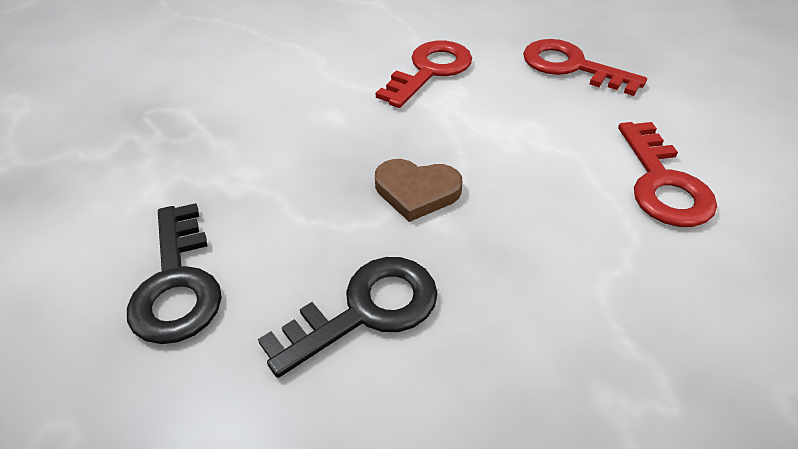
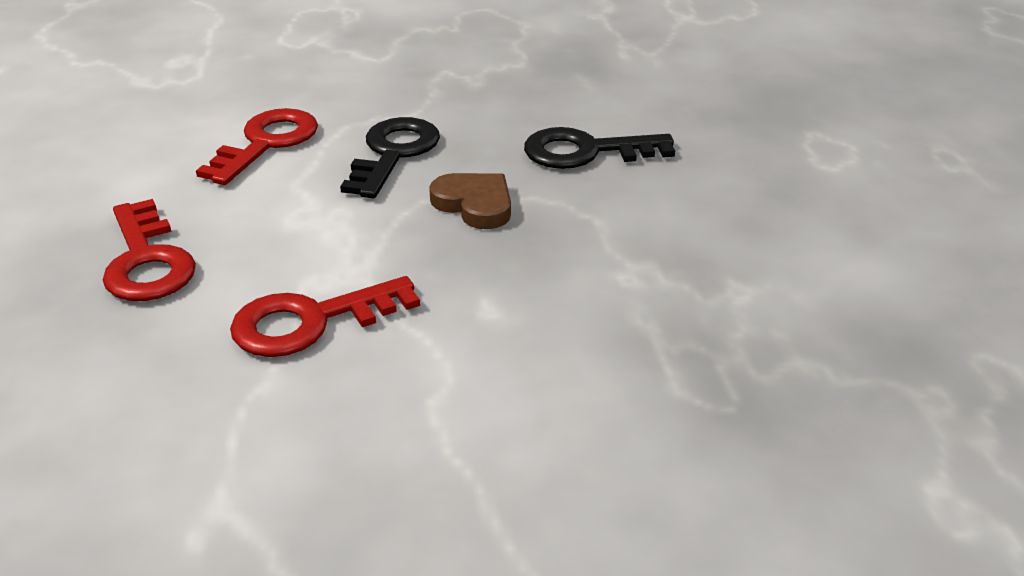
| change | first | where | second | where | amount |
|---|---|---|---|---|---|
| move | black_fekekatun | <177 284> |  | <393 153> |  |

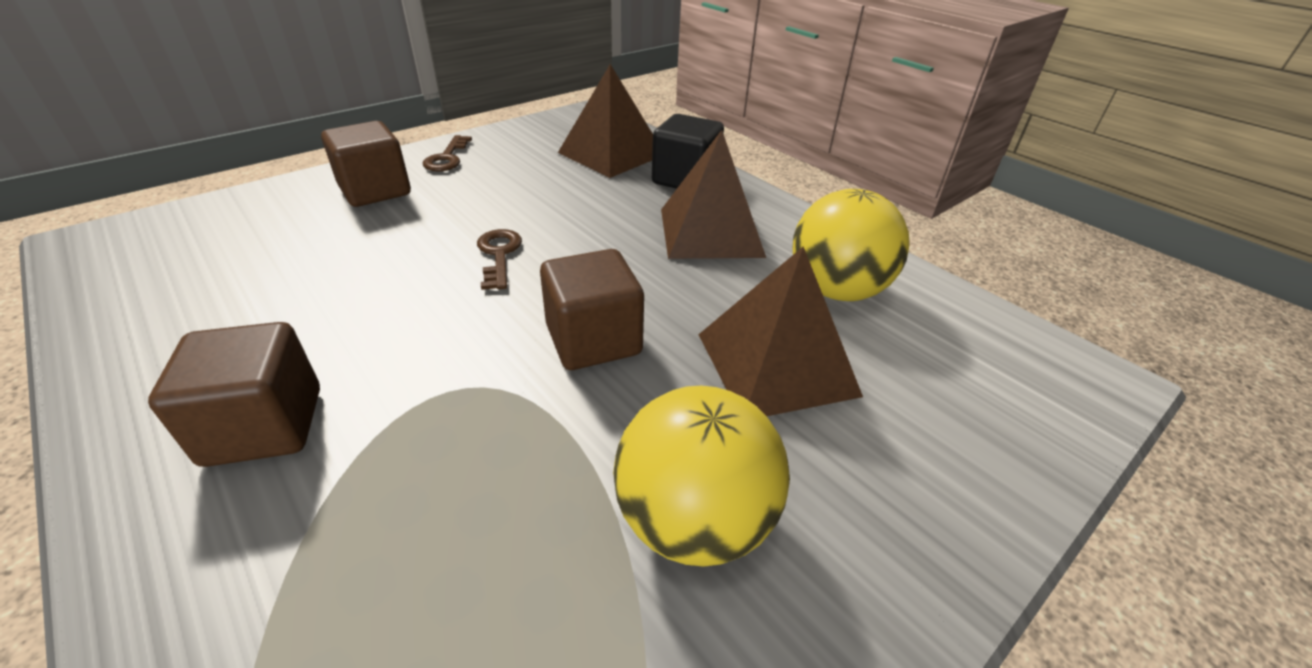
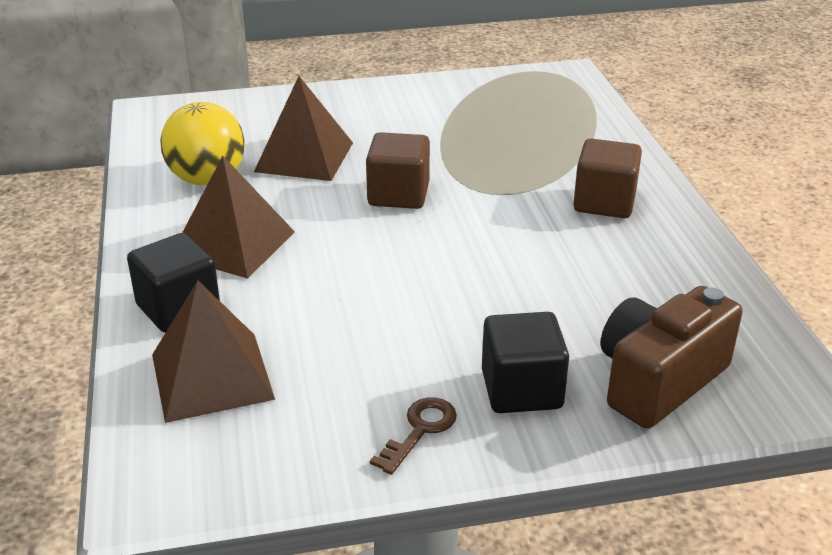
| change | first | where | second | where | amount |
|---|---|---|---|---|---|
| recolor | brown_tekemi | <375 191> | black_tekemi | <521 390> |  |
| delete | brown_fekekatun | <499 255> |  |  |  |
| delete | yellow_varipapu | <694 520> |  |  |  |
| insert |  |  | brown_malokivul | <659 380> |  |

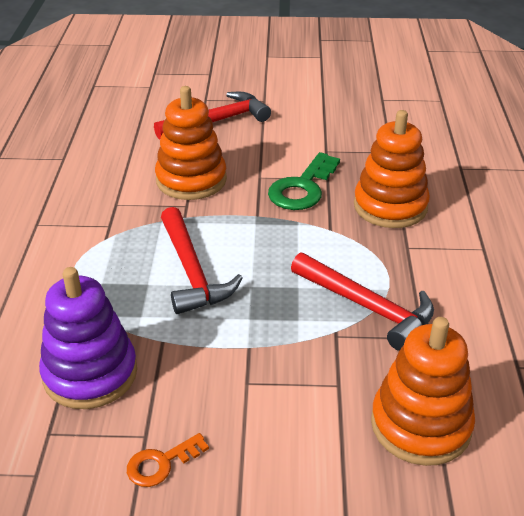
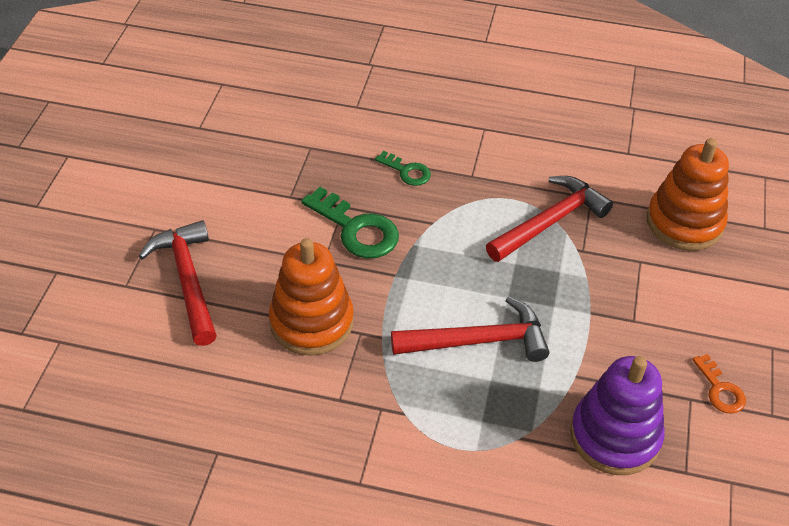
| change | first | where | second | where | amount |
|---|---|---|---|---|---|
| replace | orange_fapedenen | <390 206> | green_fekekatun | <407 171> |  |

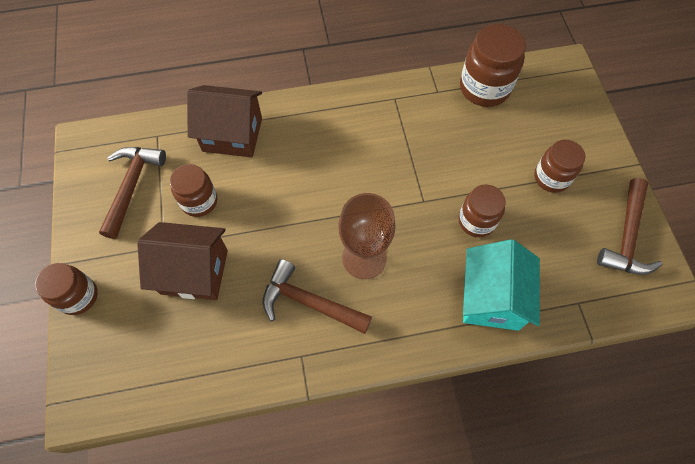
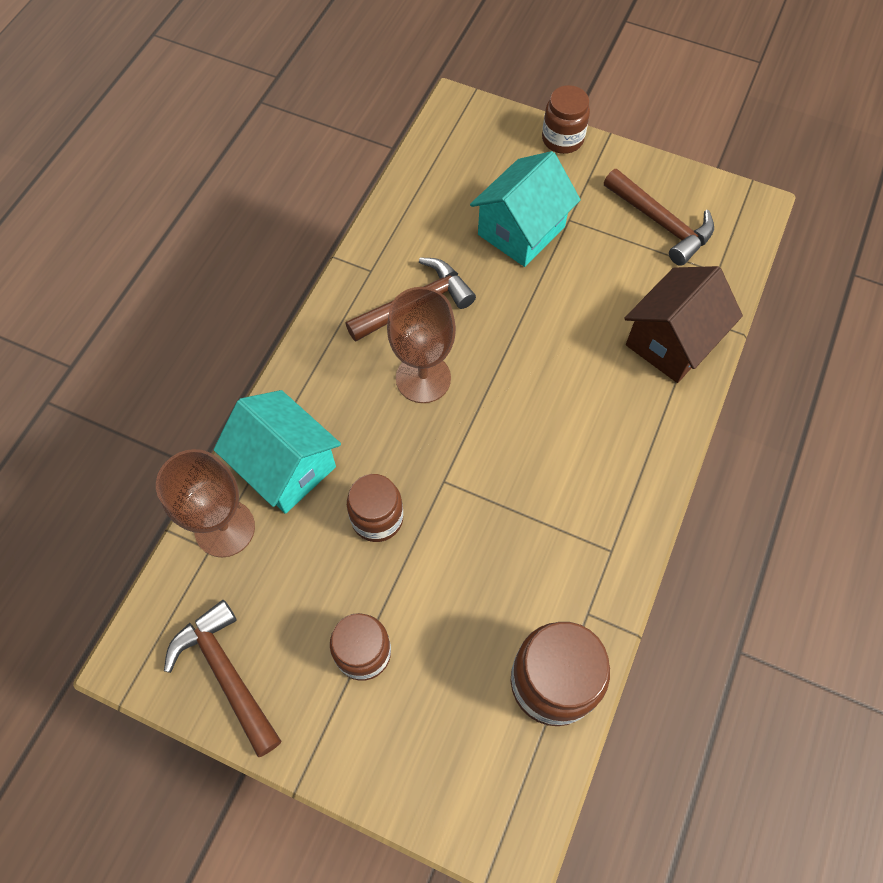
| change | first | where | second | where | amount |
|---|---|---|---|---|---|
| delete | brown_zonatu | <199 201> |  |  |  |
| recolor | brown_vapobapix | <194 272> | turquoise_vapobapix | <521 231> |  |
| insert |  |  | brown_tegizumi | <225 528> |  |

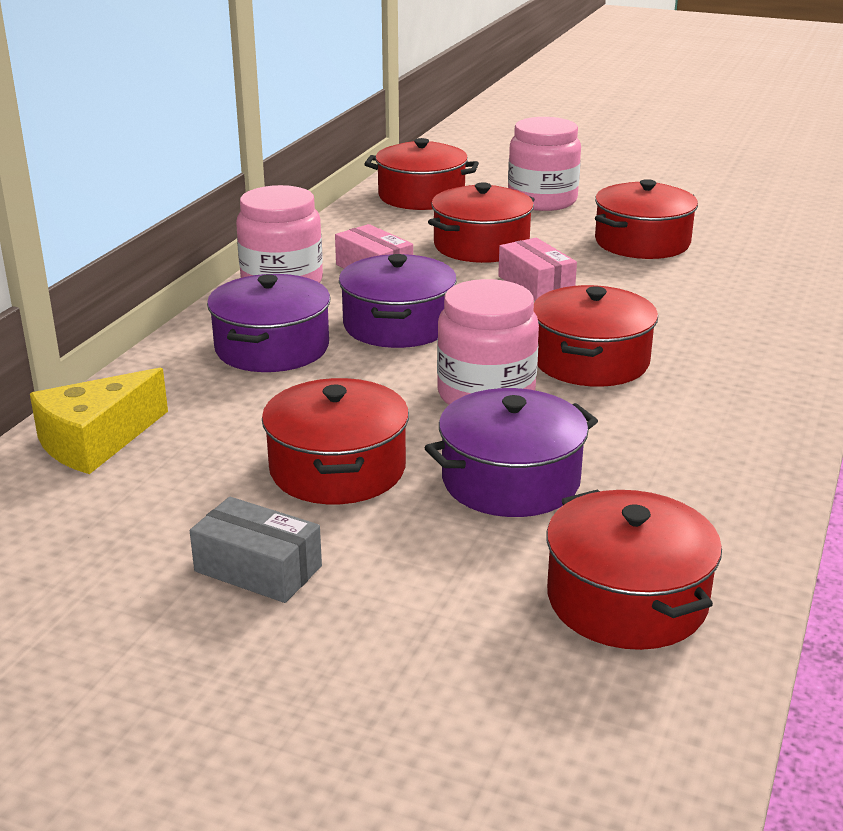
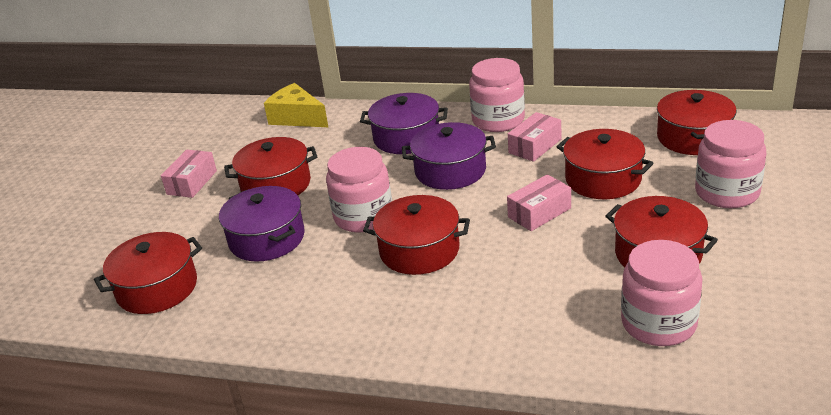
| change | first | where | second | where | amount |
|---|---|---|---|---|---|
| recolor | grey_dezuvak | <258 569> | pink_dezuvak | <192 182> |  |
| insert |  |  | pink_zonatu | <658 323> |  |

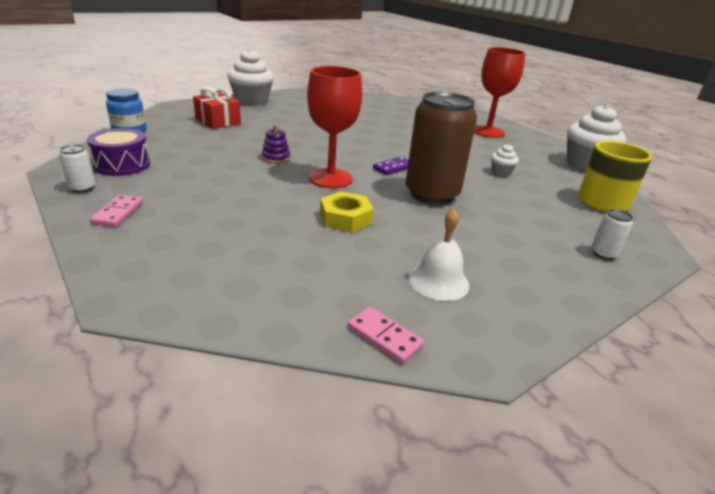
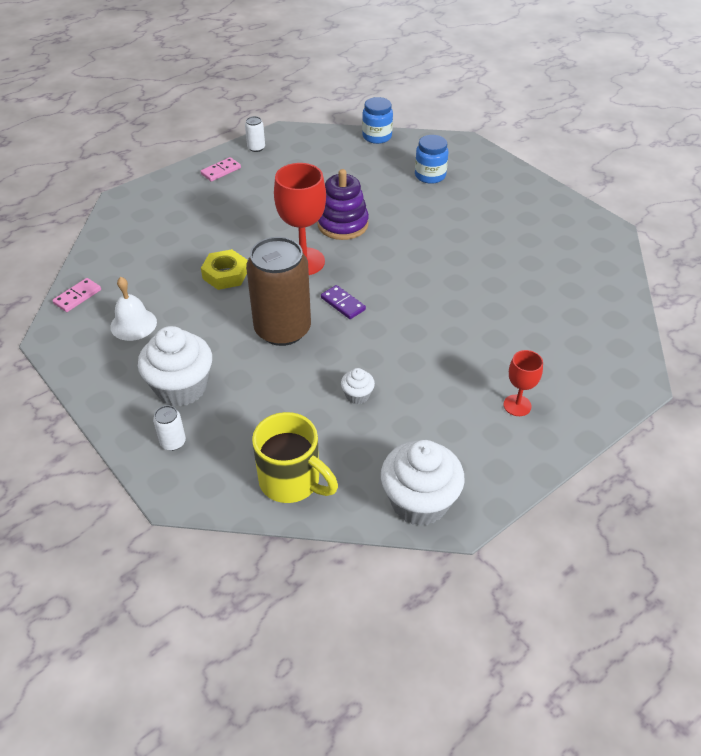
| change | first | where | second | where | amount |
|---|---|---|---|---|---|
| resize | red_tegizumi | <488 132> |  | <517 405> | x0.55 |
| move | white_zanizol | <252 101> |  | <181 387> |  |
| replace | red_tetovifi | <218 121> | blue_zonatu | <430 175> |  |
| resize | purple_fapedenen | <276 158> |  | <342 224> | x1.84 |
| delete | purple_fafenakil | <122 165> |  |  |  |
| rotate | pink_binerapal | <118 213> |  | <221 171> | 45 degrees counterclockwise |

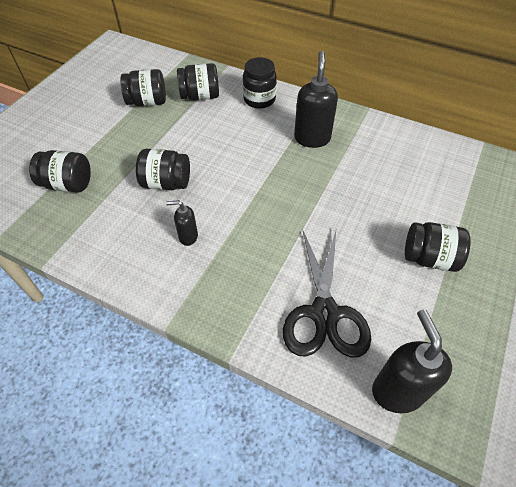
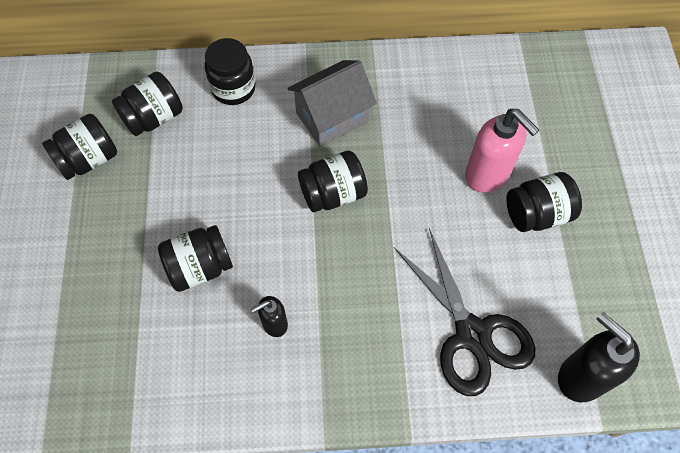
| change | first | where | second | where | amount |
|---|---|---|---|---|---|
| replace | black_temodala | <312 138> | grey_vapobapix | <332 117> |  |
| move | black_zonatu | <68 184> |  | <333 193> |  |
| insert |  |  | pink_temodala | <487 175> |  |

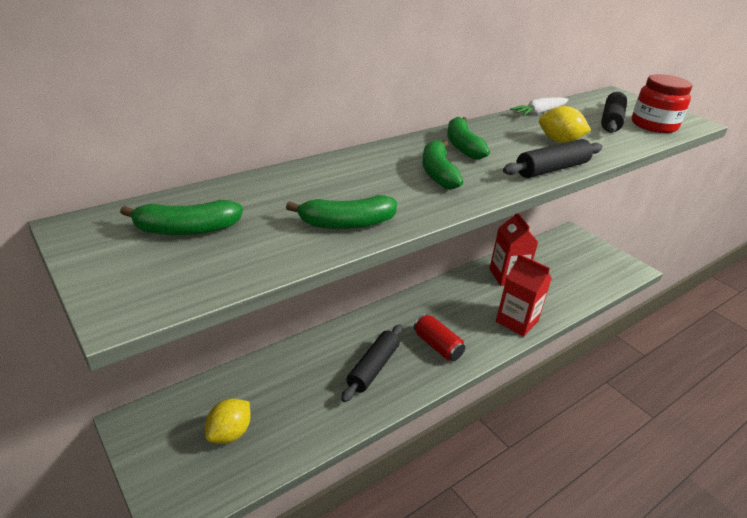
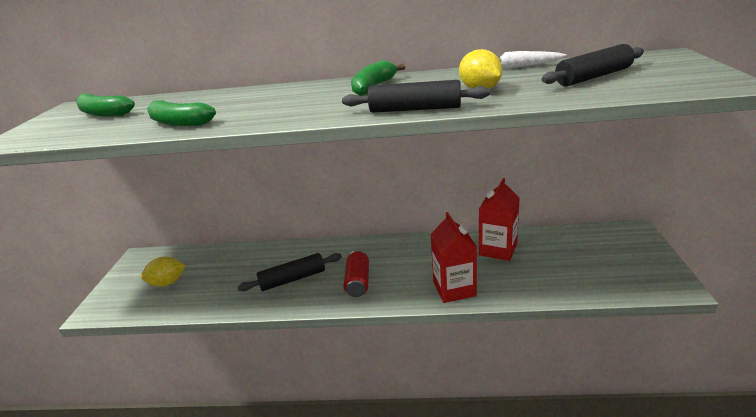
| change | first | where | second | where | amount |
|---|---|---|---|---|---|
| delete | red_zonatu | <653 125> |  |  |  |
| delete | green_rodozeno | <438 173> |  |  |  |

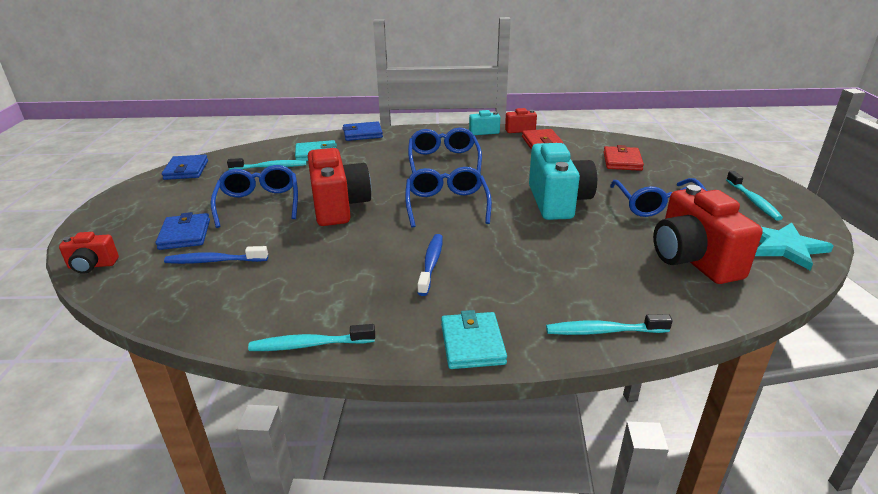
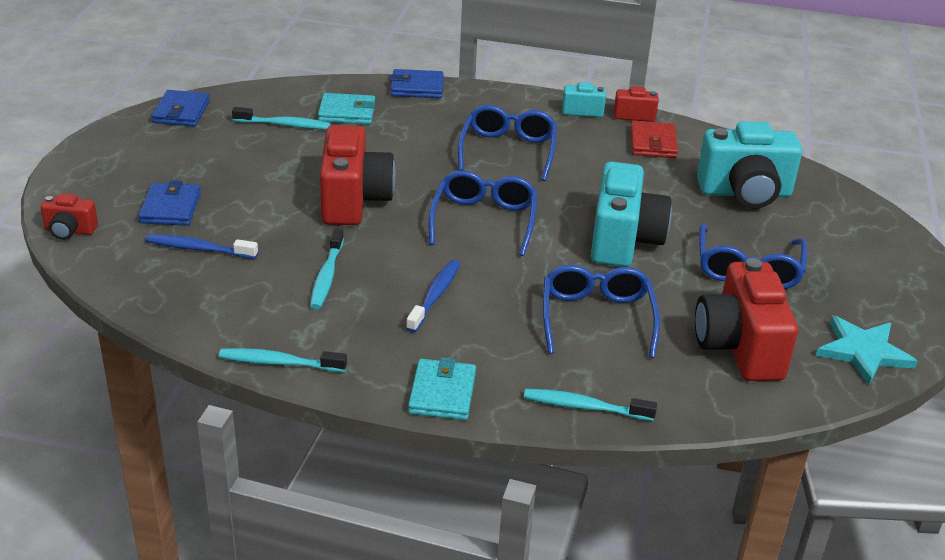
| change | first | where | second | where | amount |
|---|---|---|---|---|---|
| replace | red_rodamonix | <622 161> | turquoise_malokivul | <745 193> |  |
| move | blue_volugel | <259 204> |  | <596 319> |  |
| move | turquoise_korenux | <753 201> |  | <326 276> |  |

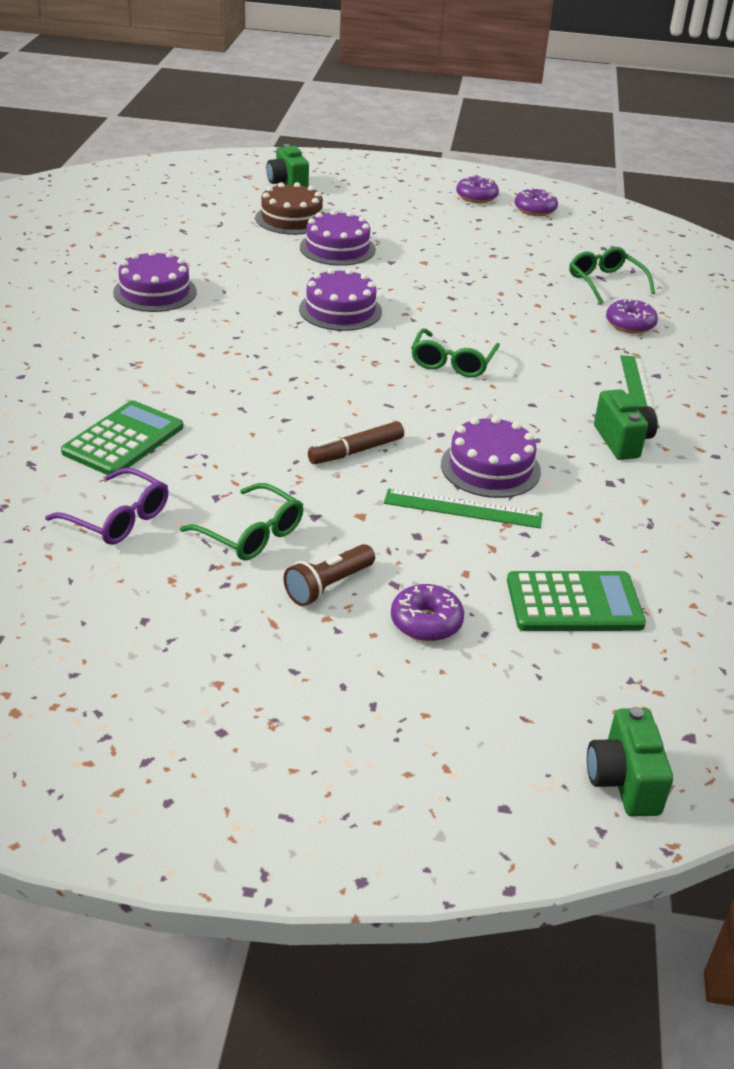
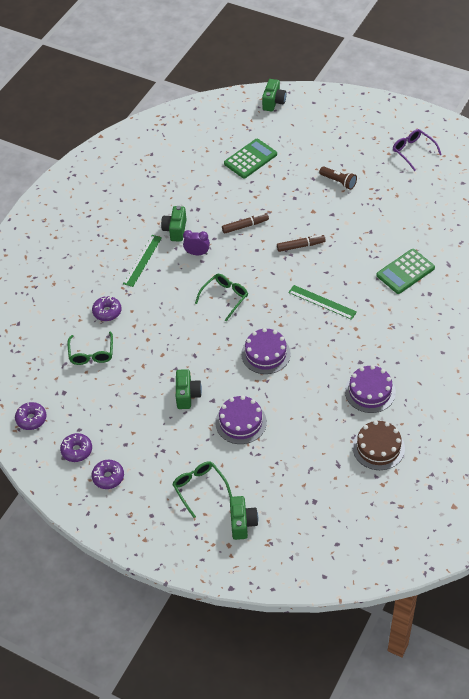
| change | first | where | second | where | amount |
|---|---|---|---|---|---|
| move | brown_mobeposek | <291 219> |  | <378 447> |  |
| replace | purple_mobeposek | <490 468> | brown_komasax | <245 226> |  |
| move | purple_volugel | <118 519> |  | <413 151> |  |
| move | green_volugel | <251 534> |  | <199 488> |  |
| move | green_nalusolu | <463 508> |  | <322 302> |  |
| rotate | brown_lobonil | <328 586> |  | <338 182> | 60 degrees clockwise |
| rotate | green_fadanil | <574 603> |  | <250 159> | 120 degrees clockwise |
| move | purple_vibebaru | <426 622> |  | <31 419> |  |
| insert |  |  | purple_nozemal | <197 253> |  |
| insert |  |  | green_malokivul | <187 395> |  |

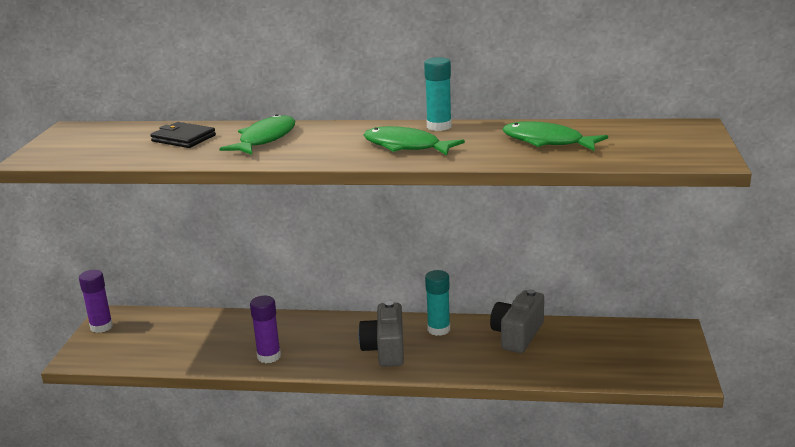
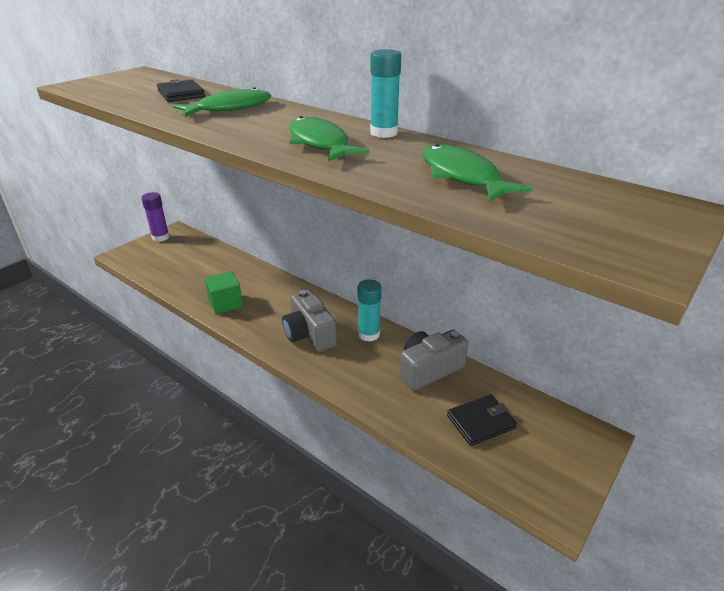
| change | first | where | second | where | amount |
|---|---|---|---|---|---|
| replace | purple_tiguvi | <269 356> | green_tekemi | <226 303> |  |
| rotate | grey_malokivul | <385 349> |  | <309 334> | 60 degrees counterclockwise |
| insert |  |  | black_rodamonix | <480 422> |  |

